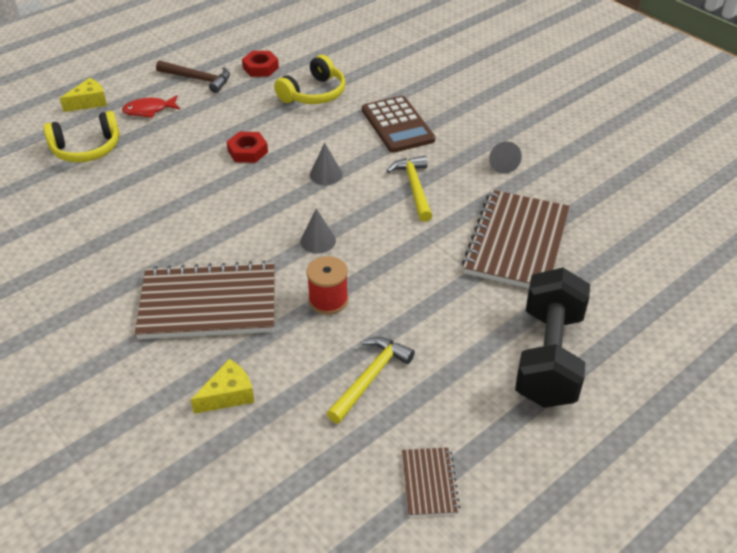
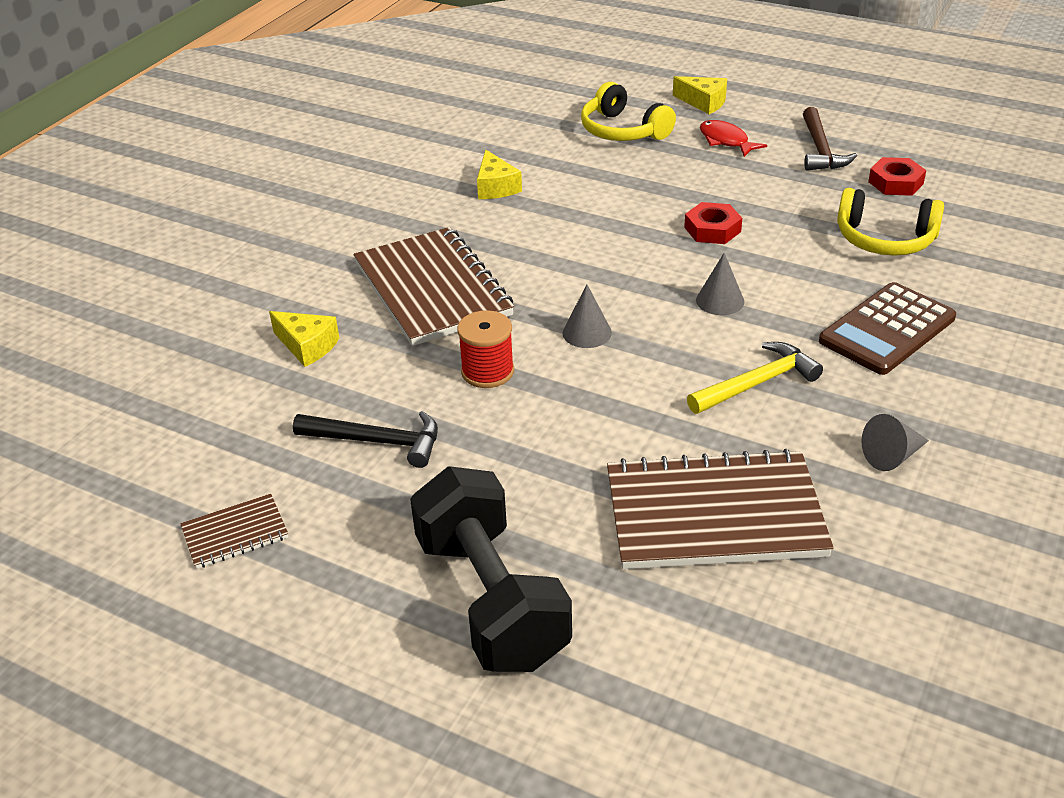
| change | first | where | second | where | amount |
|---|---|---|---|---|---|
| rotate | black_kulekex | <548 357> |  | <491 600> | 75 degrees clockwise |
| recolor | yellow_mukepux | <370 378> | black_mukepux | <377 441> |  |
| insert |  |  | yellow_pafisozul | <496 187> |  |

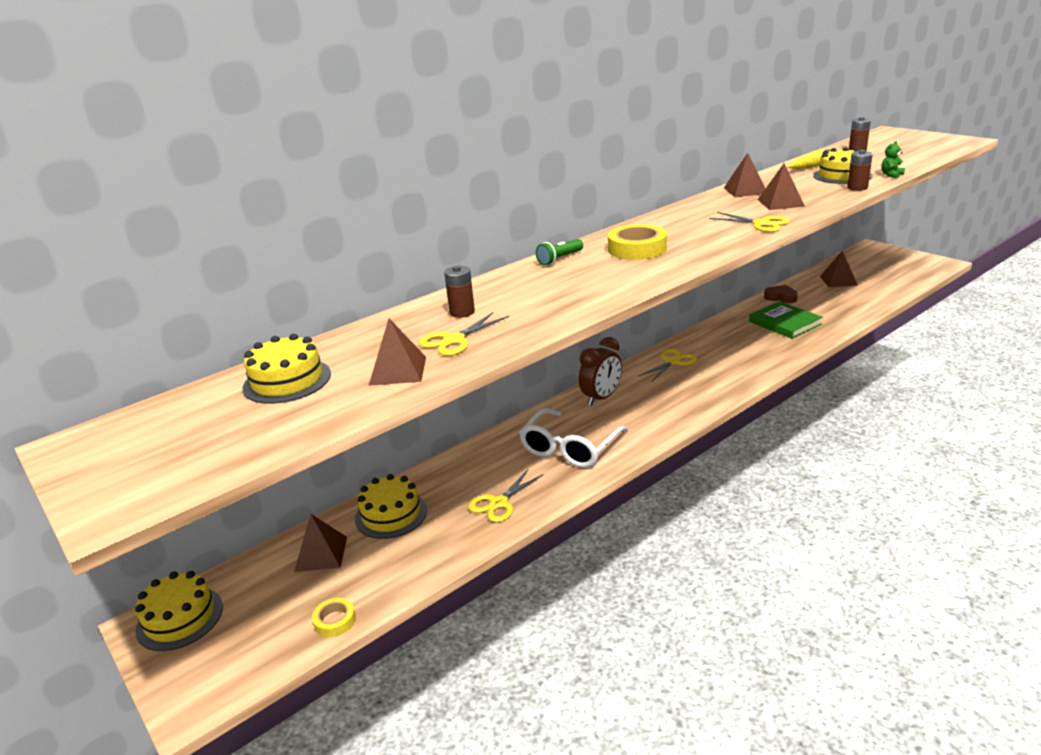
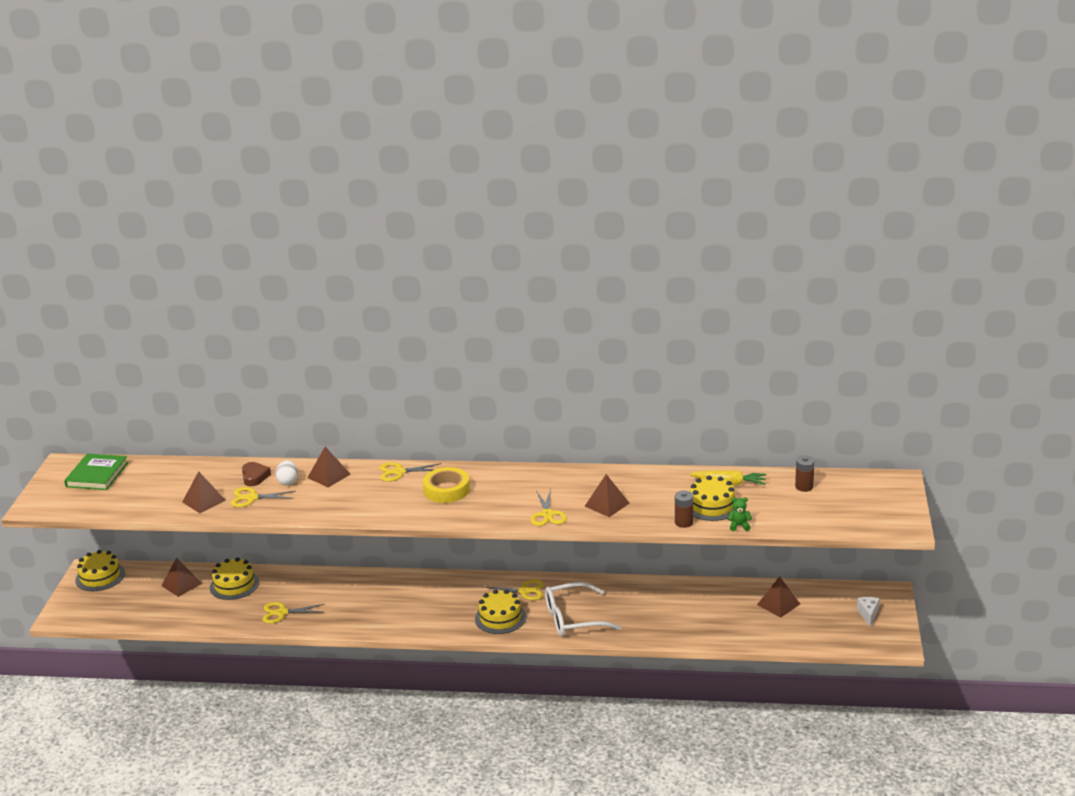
| change | first | where | second | where | amount |
|---|---|---|---|---|---|
| move | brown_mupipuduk | <745 190> |  | <329 476> |  |
| replace | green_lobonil | <559 259> | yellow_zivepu | <399 472> |  |
| replace | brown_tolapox | <462 312> | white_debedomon | <288 481> |  |
| move | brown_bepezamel | <781 297> |  | <254 477> |  |
| move | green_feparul | <785 323> |  | <97 475> |  |
| move | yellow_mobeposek | <287 381> |  | <500 618> |  |
| delete | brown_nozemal | <601 398> |  |  |  |
| move | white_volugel | <570 448> |  | <573 618> |  |
| delete | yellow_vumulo | <335 621> |  |  |  |
| insert |  |  | white_pafisozul | <868 614> |  |

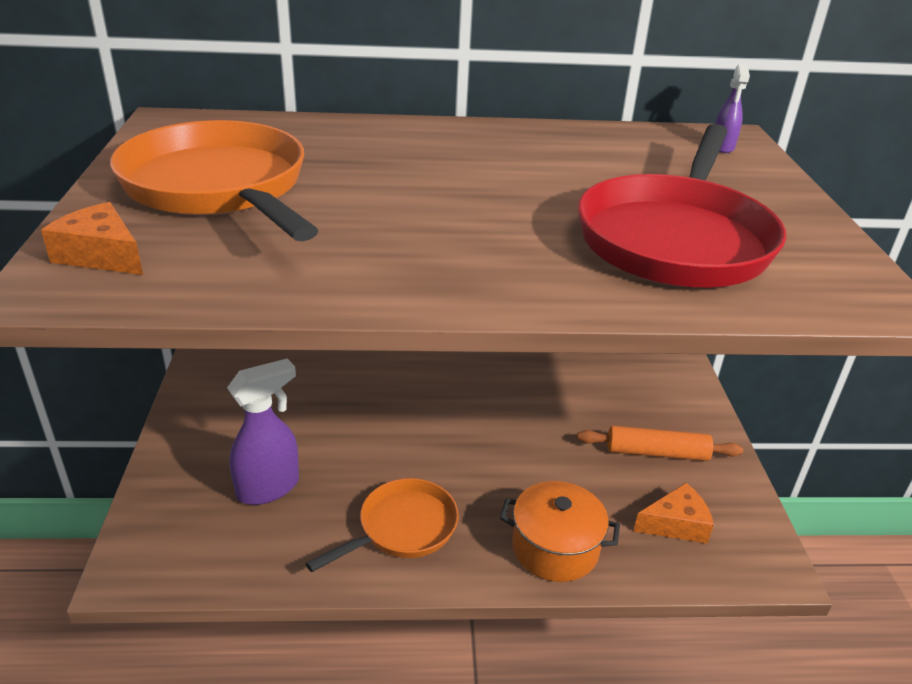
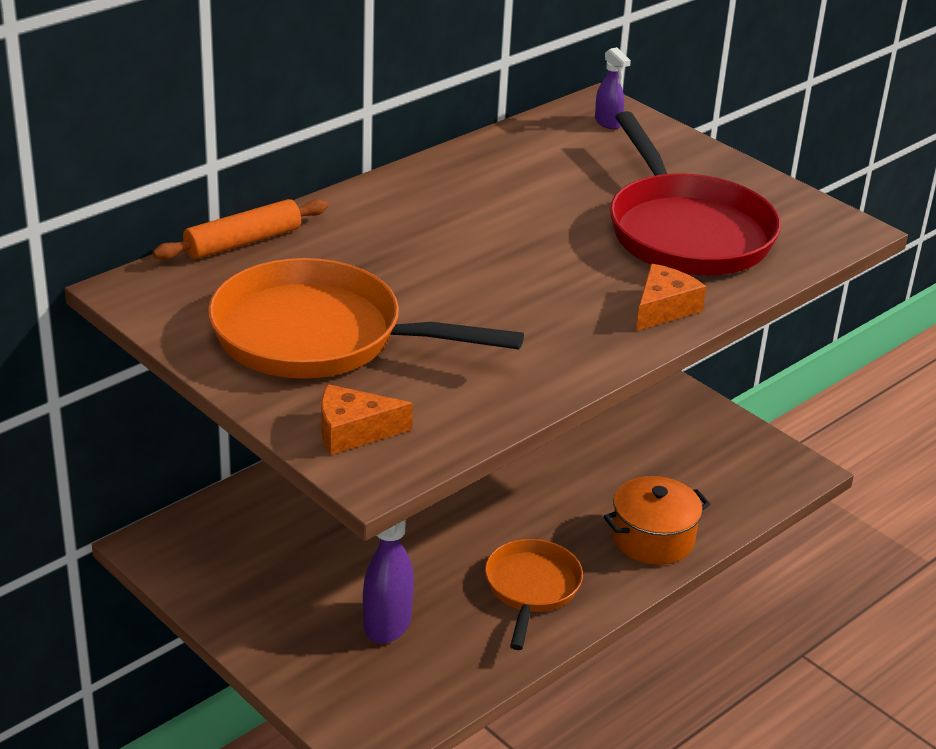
| change | first | where | second | where | amount |
|---|---|---|---|---|---|
| move | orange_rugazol | <657 453> |  | <243 242> |  |
| move | orange_pafisozul | <676 524> |  | <663 308> |  |

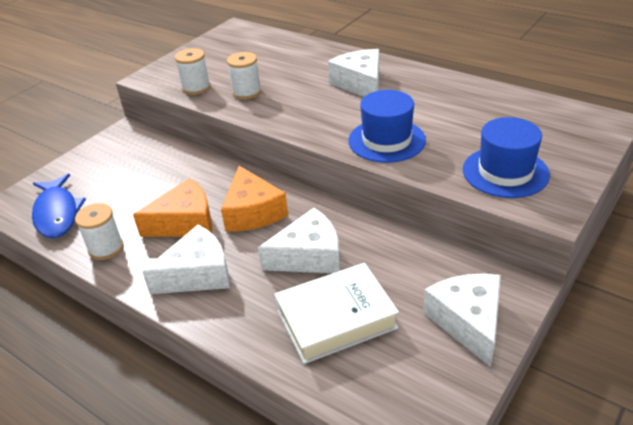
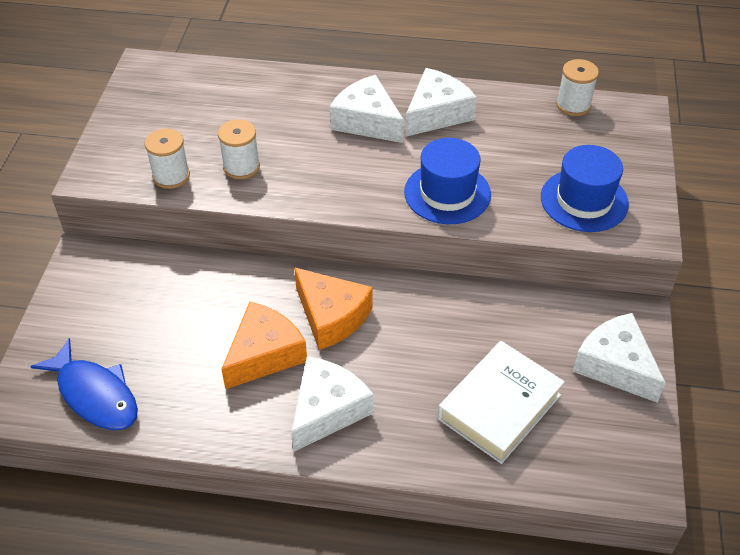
| change | first | where | second | where | amount |
|---|---|---|---|---|---|
| move | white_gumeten | <106 248> |  | <573 105> |  |
| move | white_pafisozul | <308 256> |  | <436 114> |  |

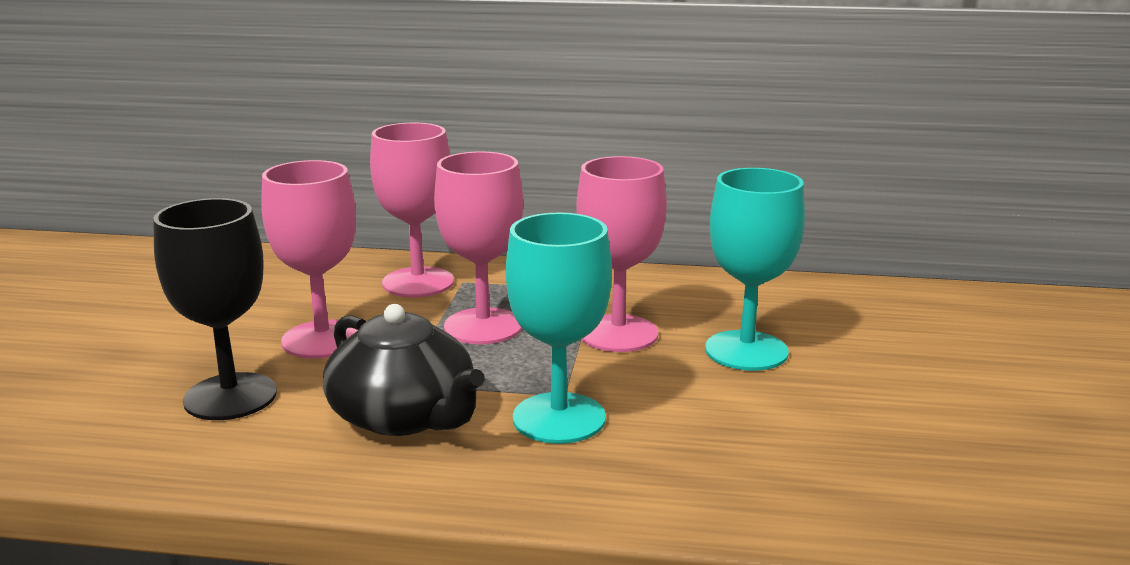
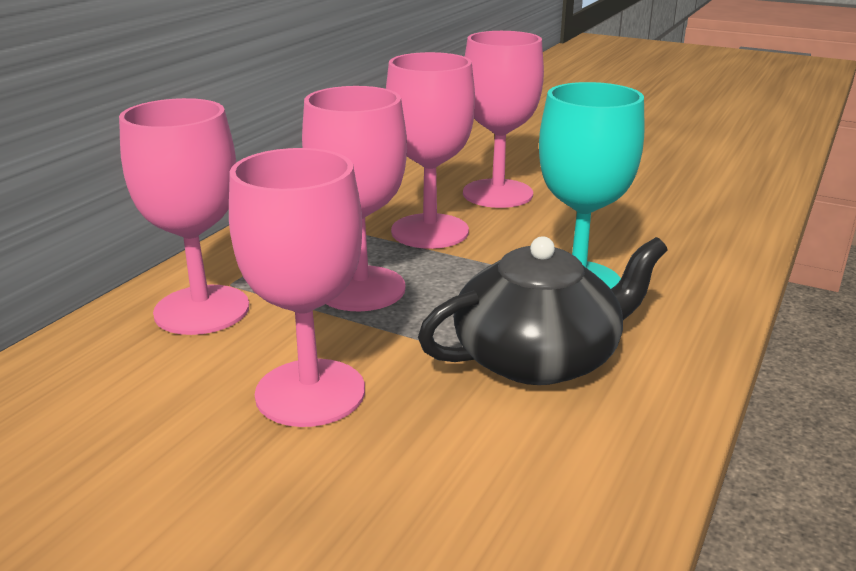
| change | first | where | second | where | amount |
|---|---|---|---|---|---|
| recolor | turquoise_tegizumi | <746 351> | pink_tegizumi | <497 194> |  |
| delete | black_tegizumi | <230 397> |  |  |  |

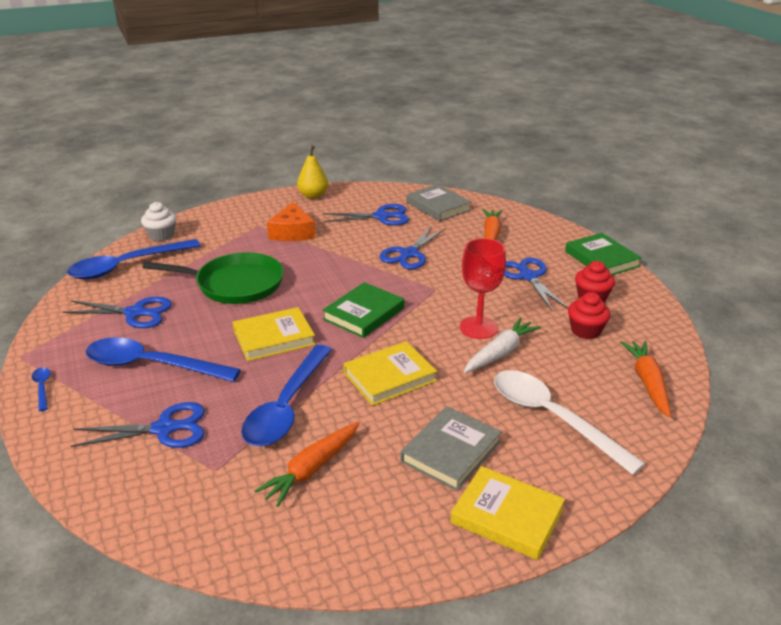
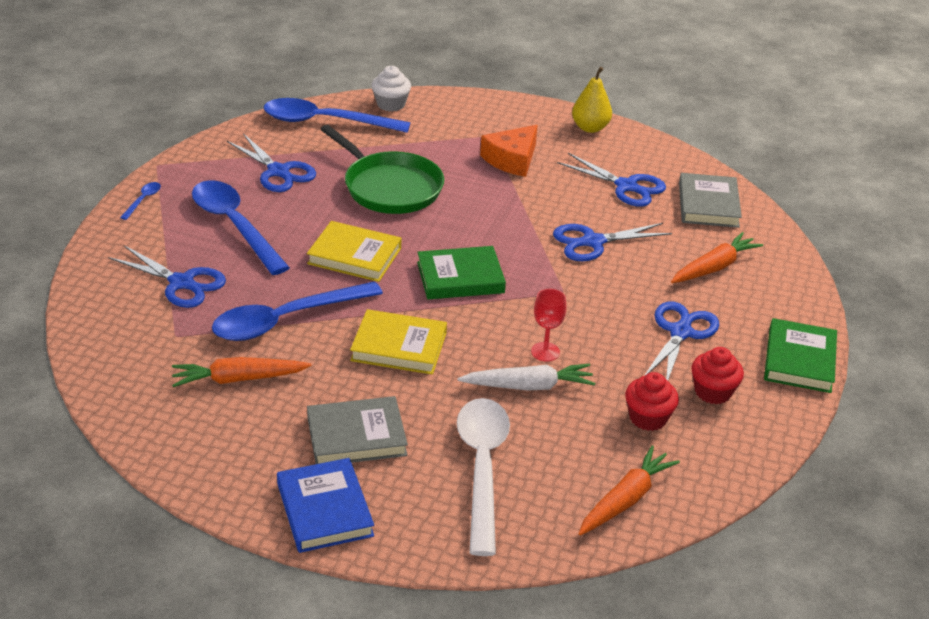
| change | first | where | second | where | amount |
|---|---|---|---|---|---|
| resize | red_tegizumi | <478 328> |  | <545 352> | x0.62 |
| recolor | yellow_feparul | <507 516> | blue_feparul | <324 510> |  |

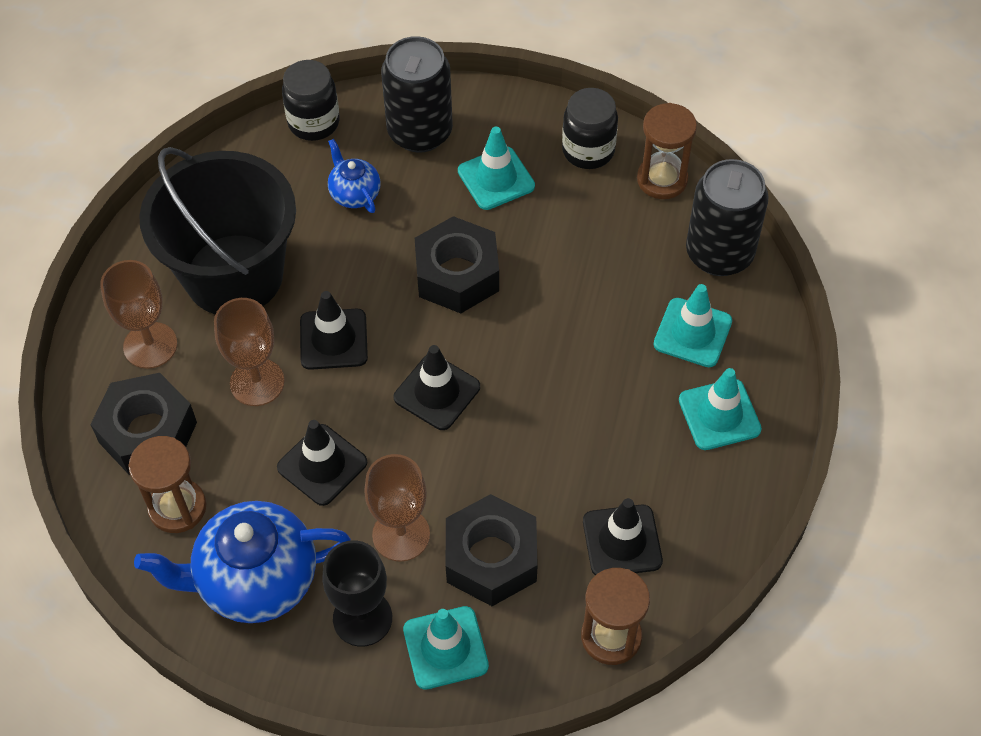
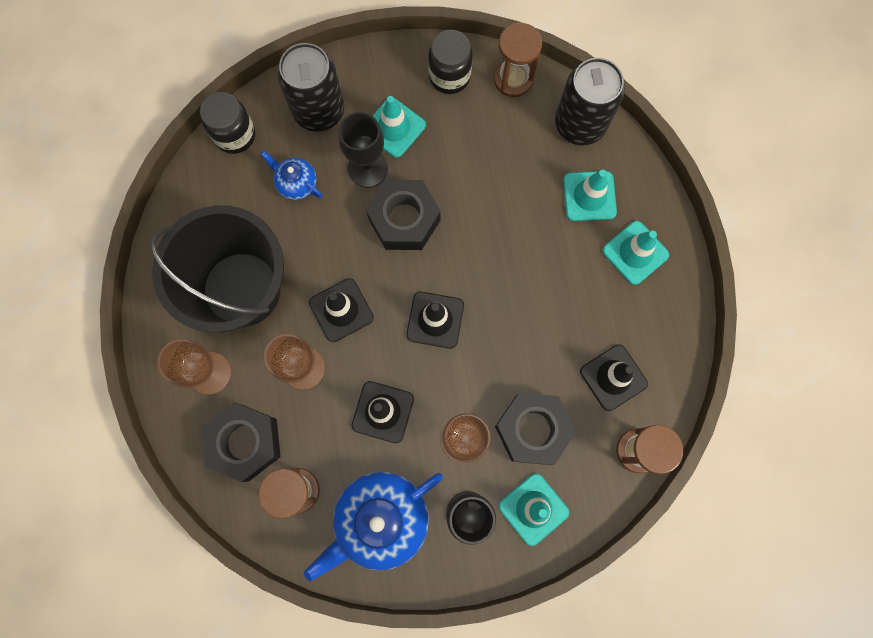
| change | first | where | second | where | amount |
|---|---|---|---|---|---|
| insert |  |  | black_tegizumi | <368 168> |  |

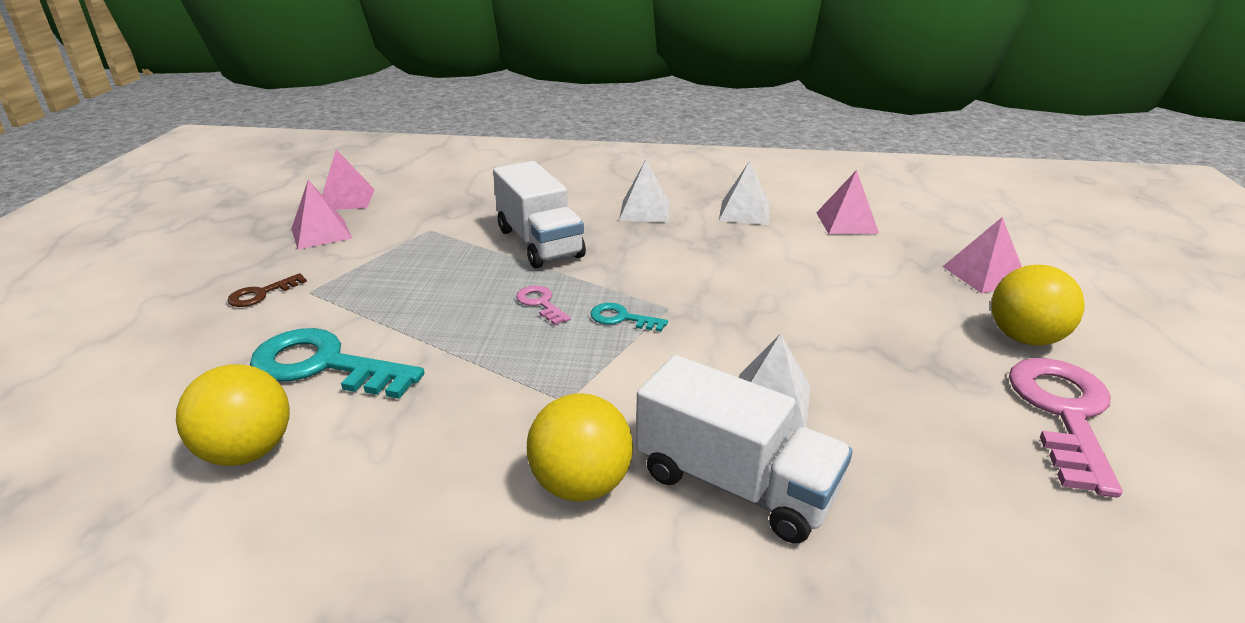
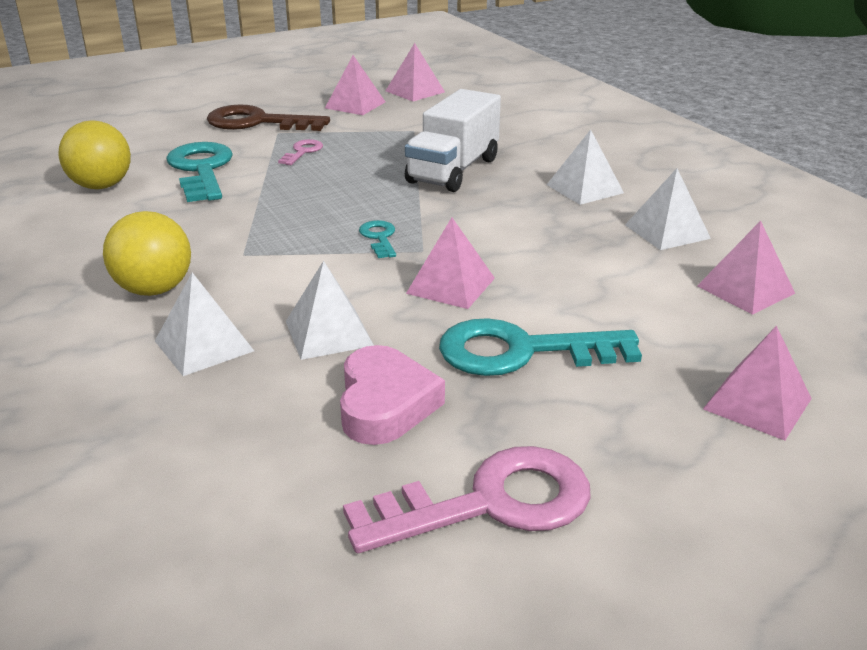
| change | first | where | second | where | amount |
|---|---|---|---|---|---|
| delete | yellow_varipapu | <1024 338> |  |  |  |
| resize | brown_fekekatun | <261 294> |  | <258 122> | x2.09 |
| move | pink_fekekatun | <541 303> |  | <302 152> |  |
| replace | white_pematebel | <735 484> | white_mupipuduk | <204 345> |  |
| insert |  |  | pink_mupipuduk | <451 285> |  |
| insert |  |  | turquoise_fekekatun | <522 351> |  |
| insert |  |  | pink_bepezamel | <385 404> |  |

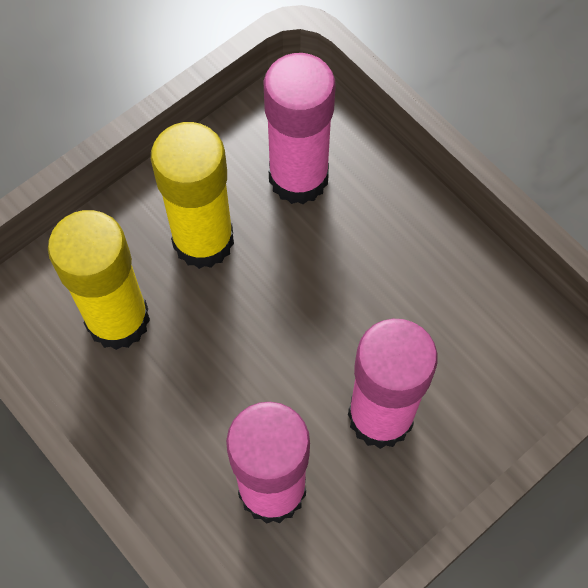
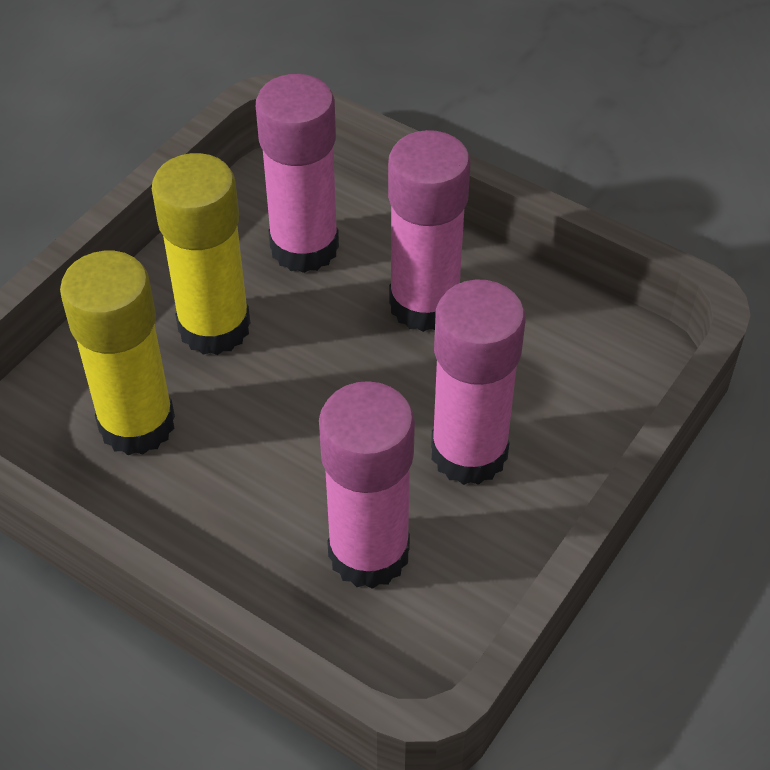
| change | first | where | second | where | amount |
|---|---|---|---|---|---|
| insert |  |  | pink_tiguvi | <424 304> |  |

